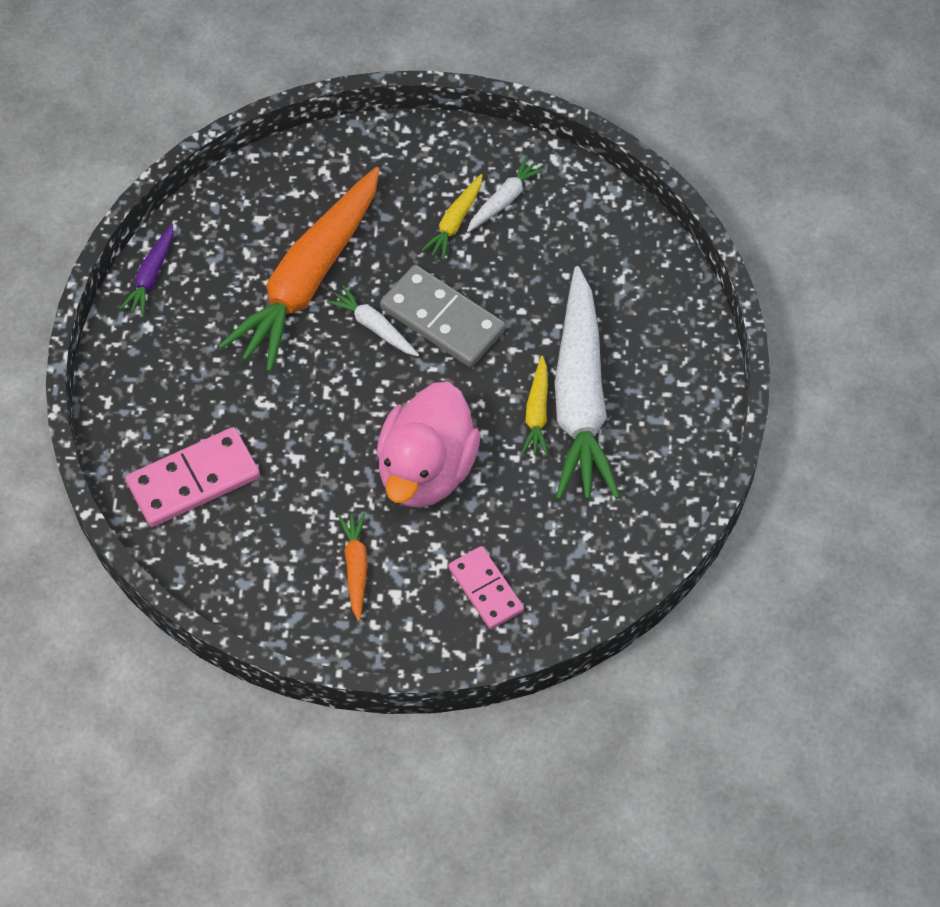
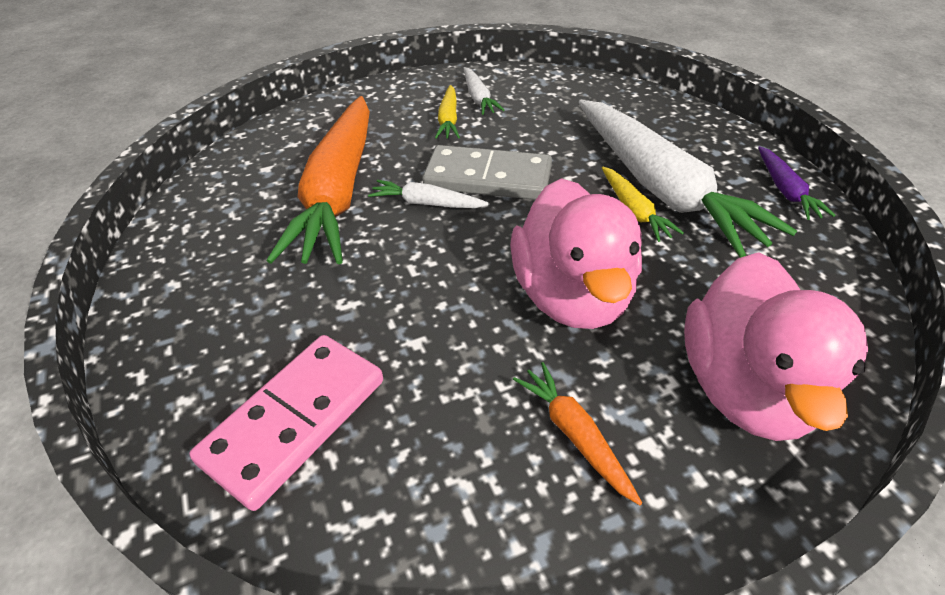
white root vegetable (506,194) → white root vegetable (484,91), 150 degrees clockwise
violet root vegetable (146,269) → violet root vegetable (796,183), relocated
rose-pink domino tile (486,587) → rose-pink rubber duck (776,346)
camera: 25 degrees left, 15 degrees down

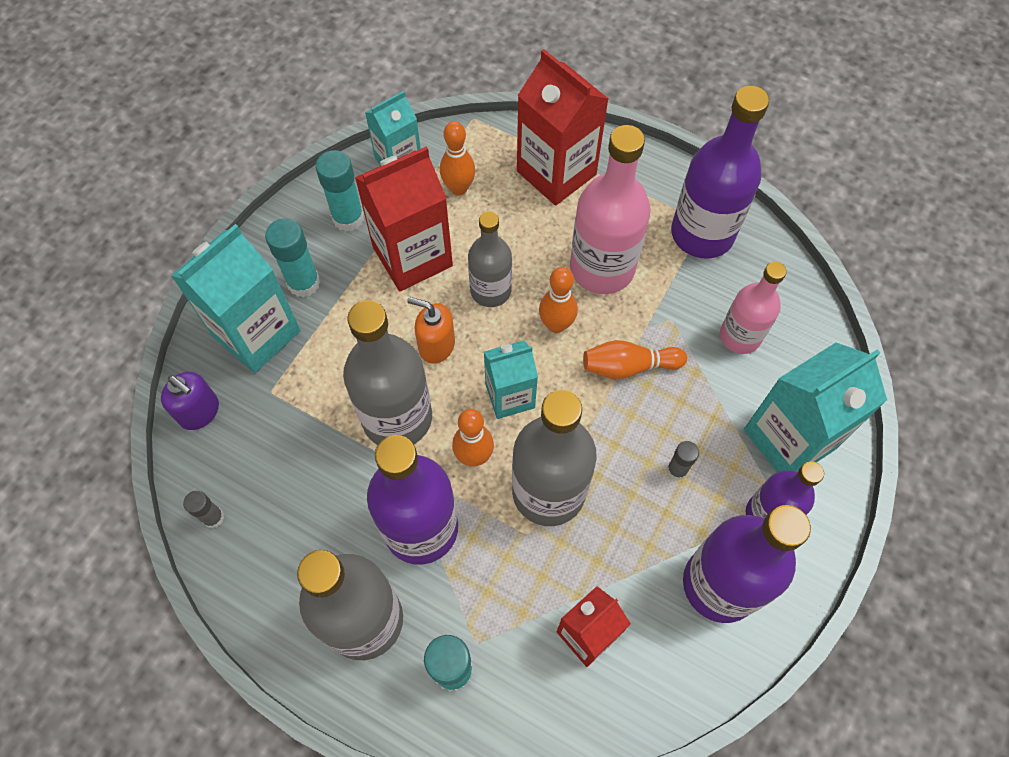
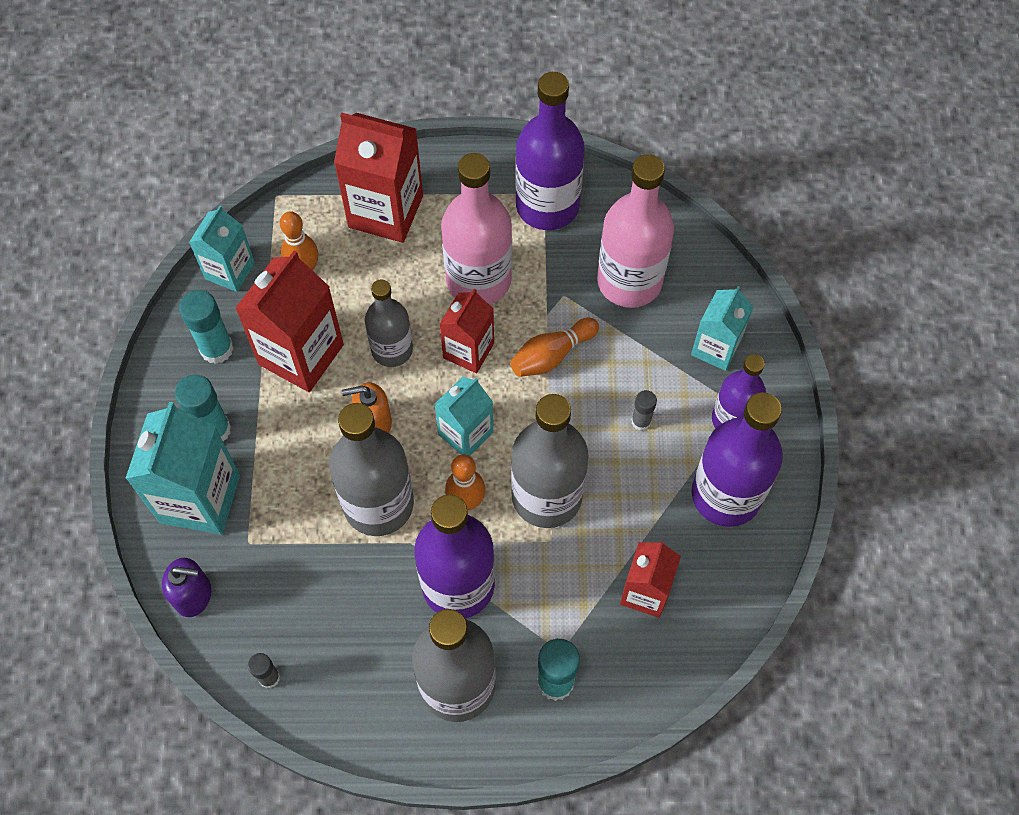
rose-pink drink bottle (753,307) → rose-pink drink bottle (635,231), x1.61
orange tenpin (558,300) → red carton (466,331)
teal carton (815,407) → teal carton (722,328), x0.62
camera: 30 degrees left, 0 degrees up

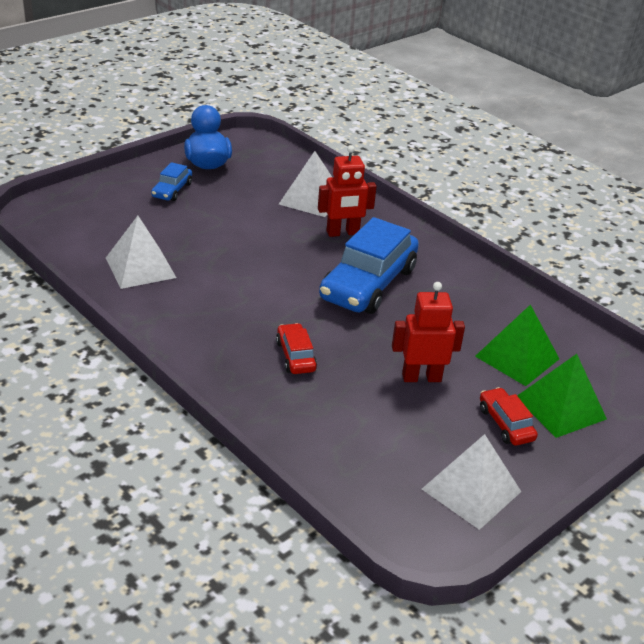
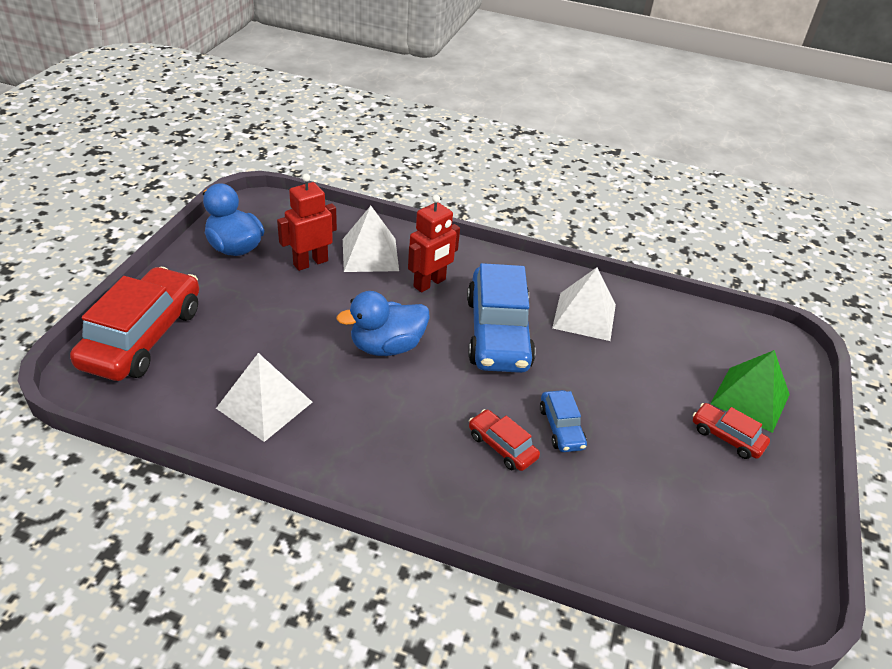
royal blue automobile (171,181) → royal blue automobile (563,421), relocated
red toy robot (428,332) → red toy robot (307,222), relocated
emerald pyramid (517,345) → -
white pyramid (471,482) → white pyramid (584,304), relocated
- → red automobile (134,324)
- → royal blue rubber duck (383,323)
camera: 30 degrees left, 5 degrees up

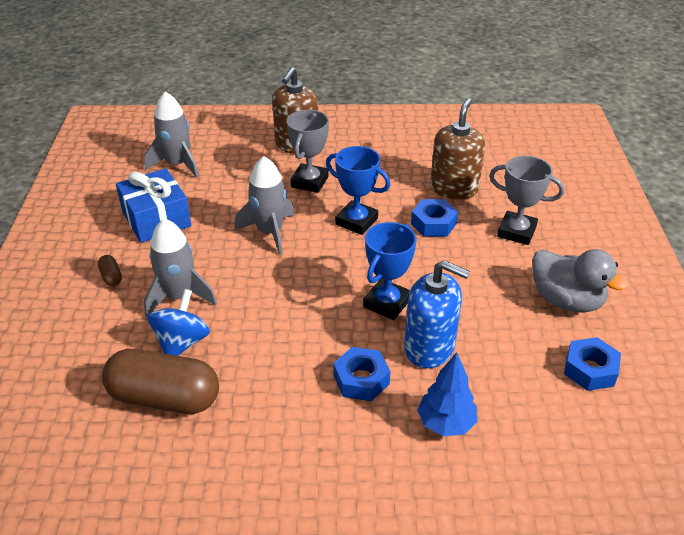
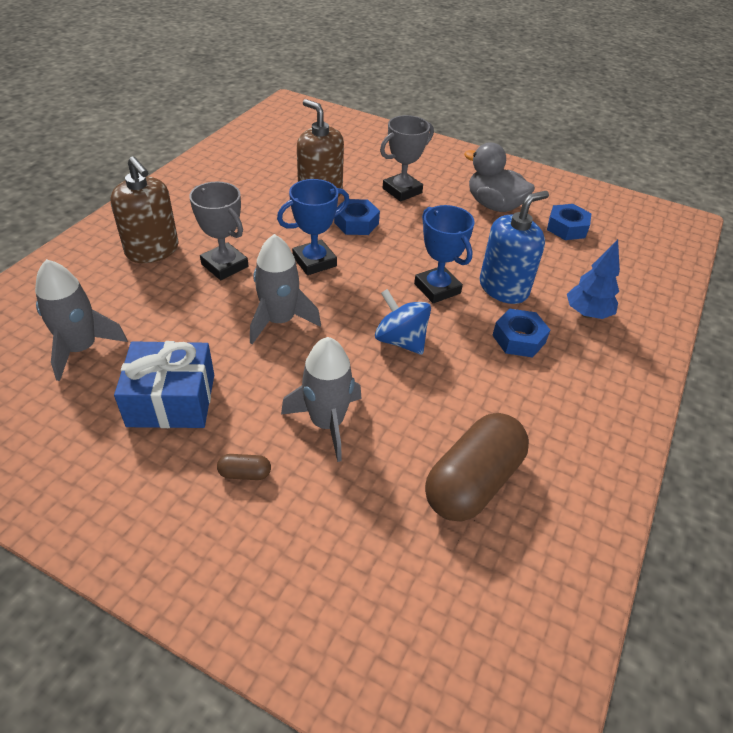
ash-grey rubber duck (580,281) → ash-grey rubber duck (499,177), 120 degrees counterclockwise
royal blue toy top (178,322) → royal blue toy top (403,322), relocated
camera: 65 degrees left, 5 degrees up

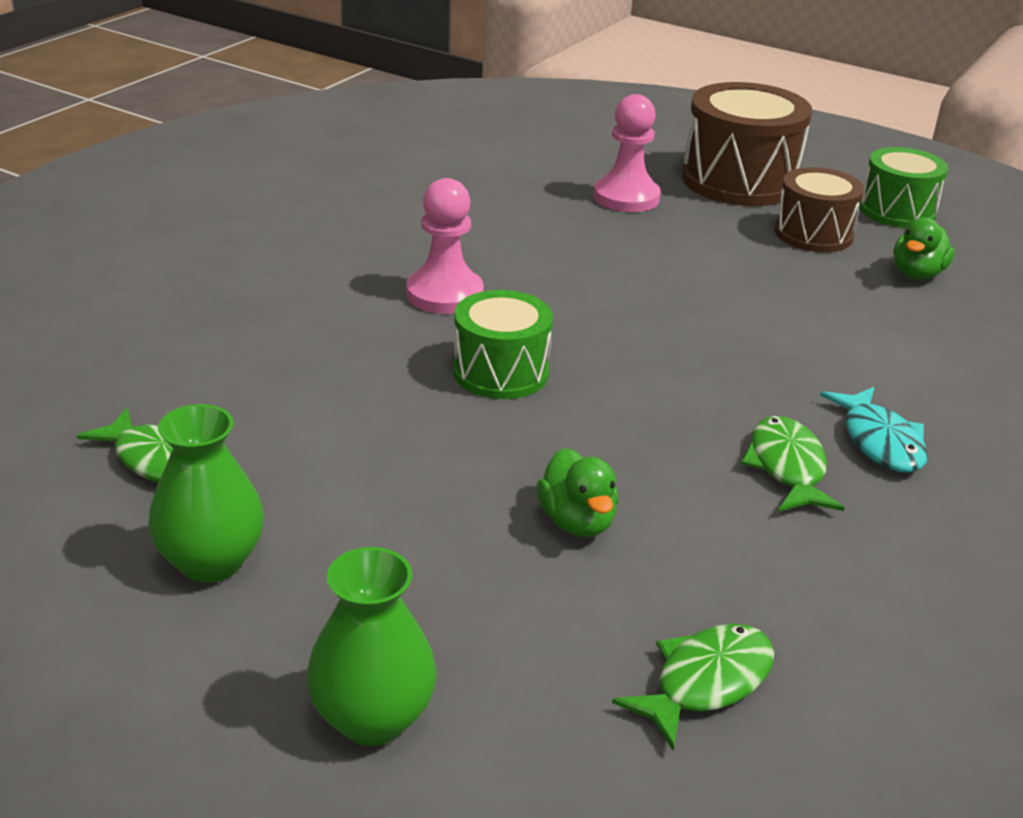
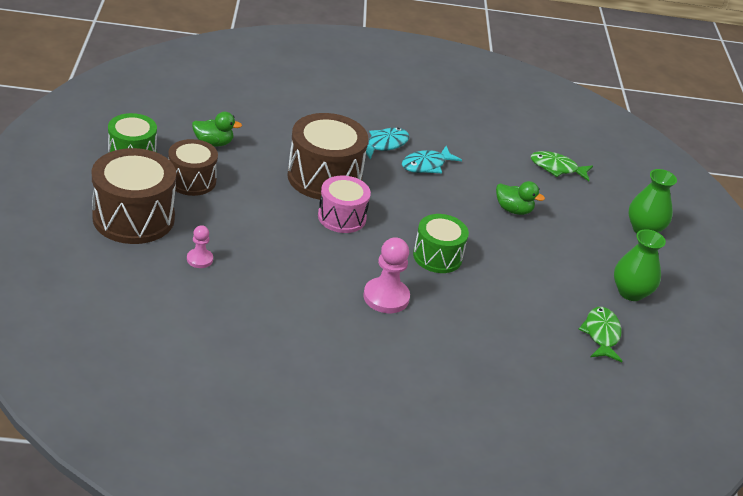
rose-pink chess pawn (627,153) → rose-pink chess pawn (200,246), x0.57
emerald fish (793,463) → teal fish (432,159)
emerald rubber duck (577,492) → emerald rubber duck (520,198), 75 degrees clockwise
- → russet snare drum (327,156)
- → rose-pink snare drum (344,204)
camera: 125 degrees left, 5 degrees up

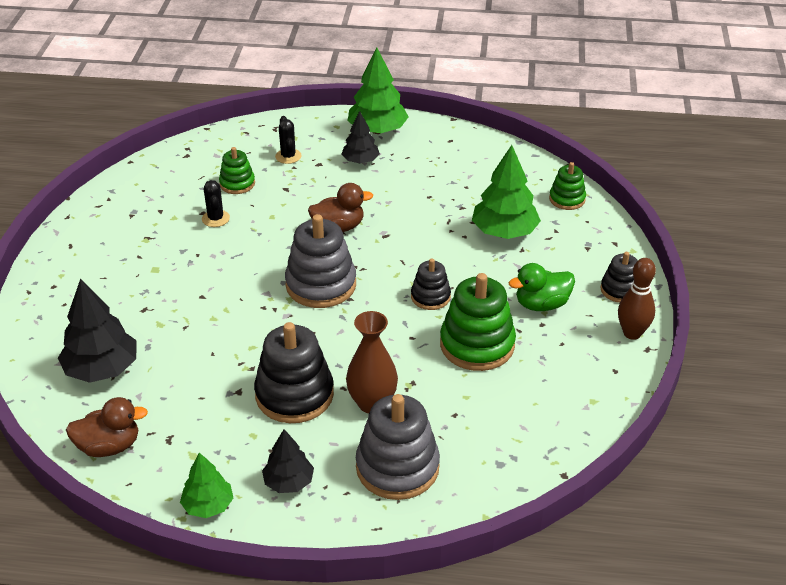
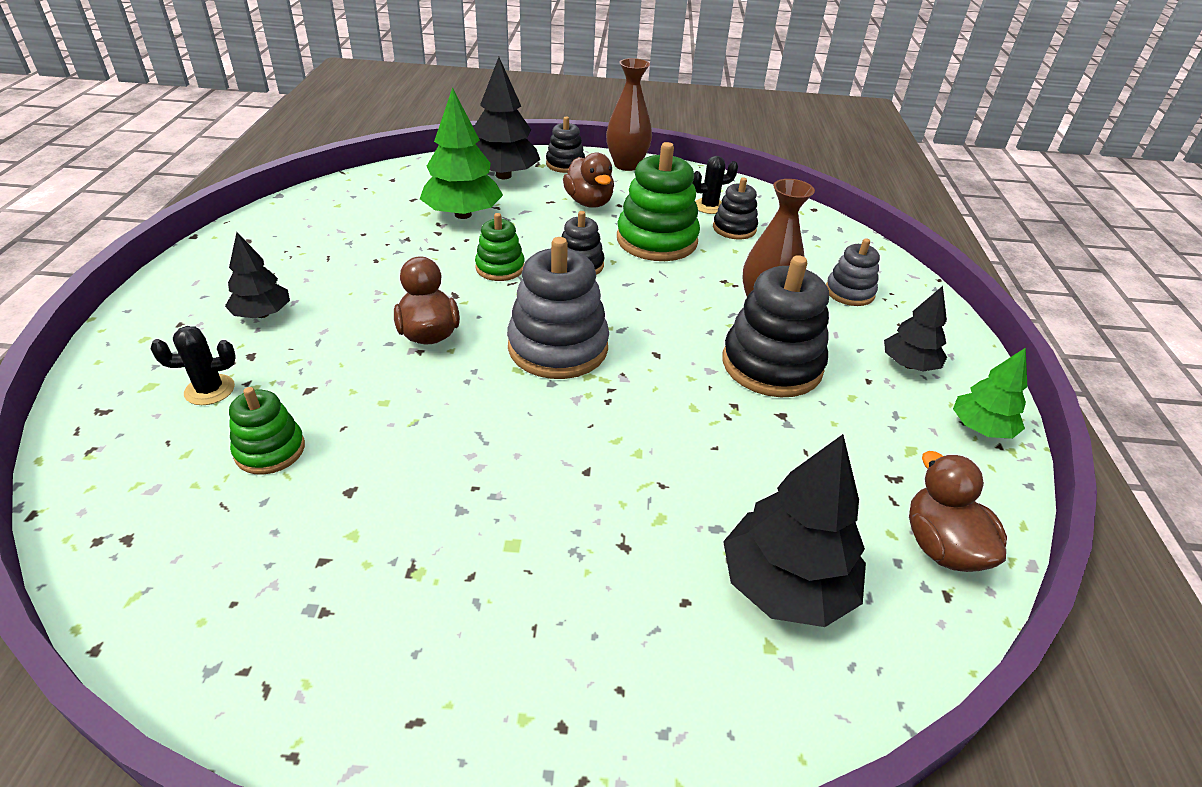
emerald tree (378,91) → -
emerald stacking rings (567,186) → emerald stacking rings (499,247), relocated
ebony prickly plant (216,203) → ebony prickly plant (715,185), relocated
russet tenpin (637,299) → russet flower vase (629,114)
emerald rubber duck (541,287) → russet rubber duck (588,180)
ash-grey stacking rings (398,447) → ash-grey stacking rings (853,272), x0.56
- → ebony tree (506,118)
- → ebony stacking rings (735,208)
camera: 95 degrees left, 0 degrees up

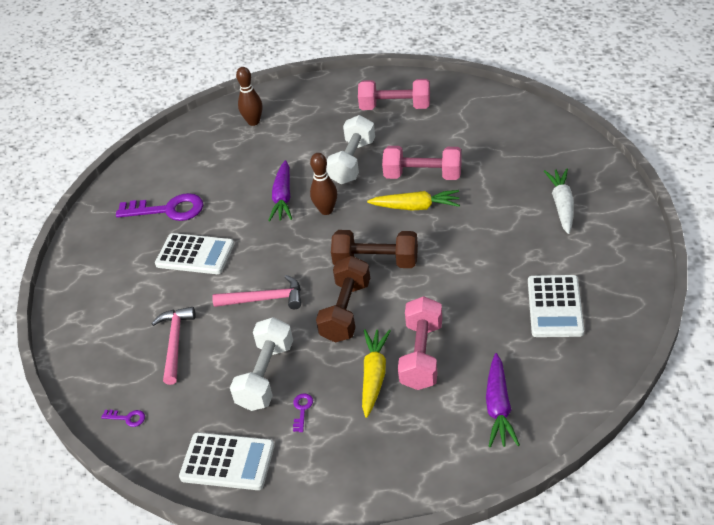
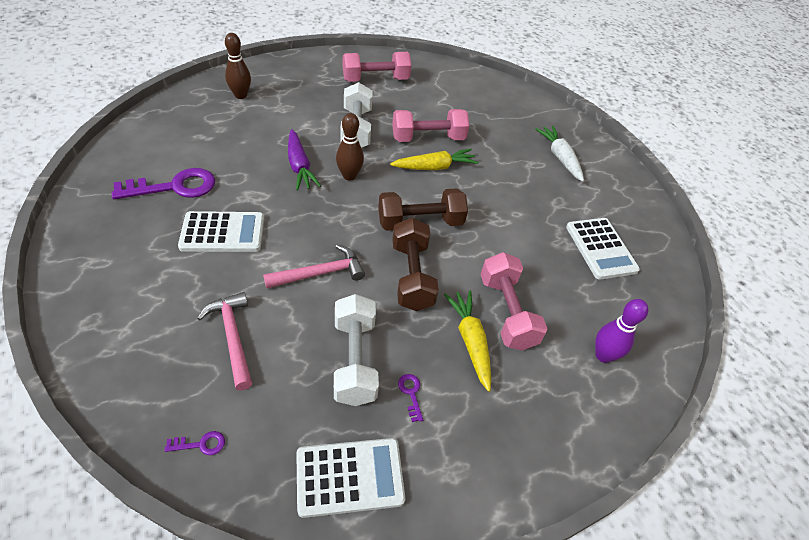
violet root vegetable (503,400) → violet tenpin (621,331)
camera: 30 degrees left, 5 degrees up

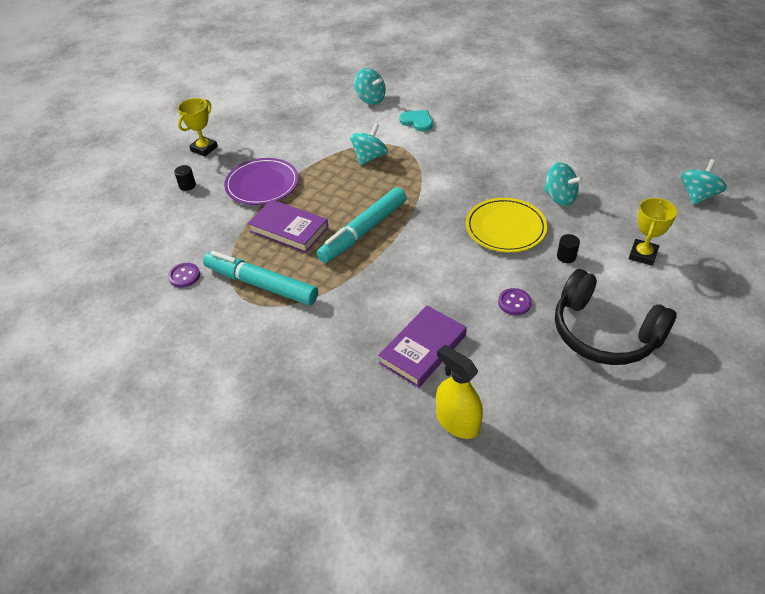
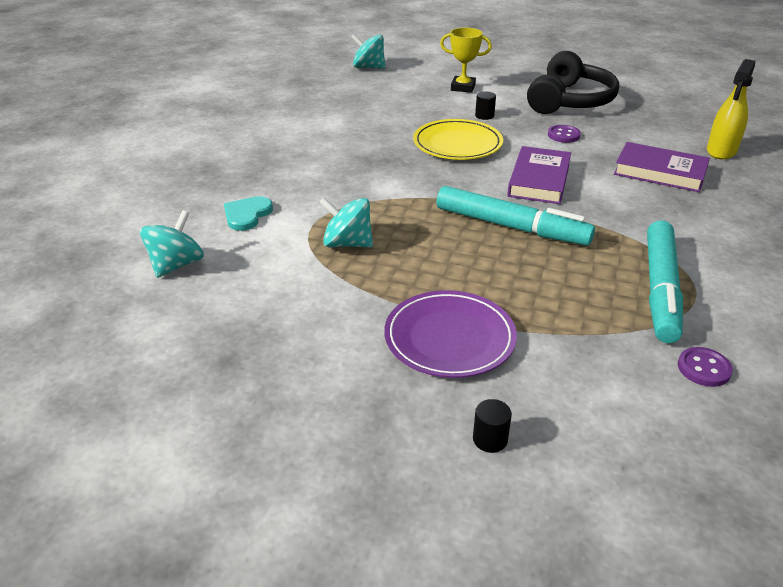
bright yellow prize cup (198,127) → -
teal toy top (563,184) → -
violet hardback (288,226) → violet hardback (539,175), relocated
camera: 105 degrees left, 10 degrees down

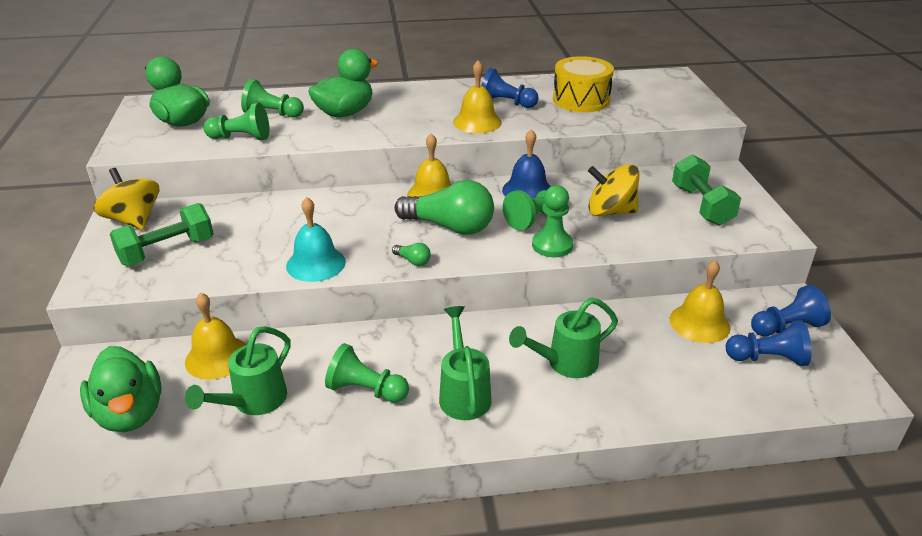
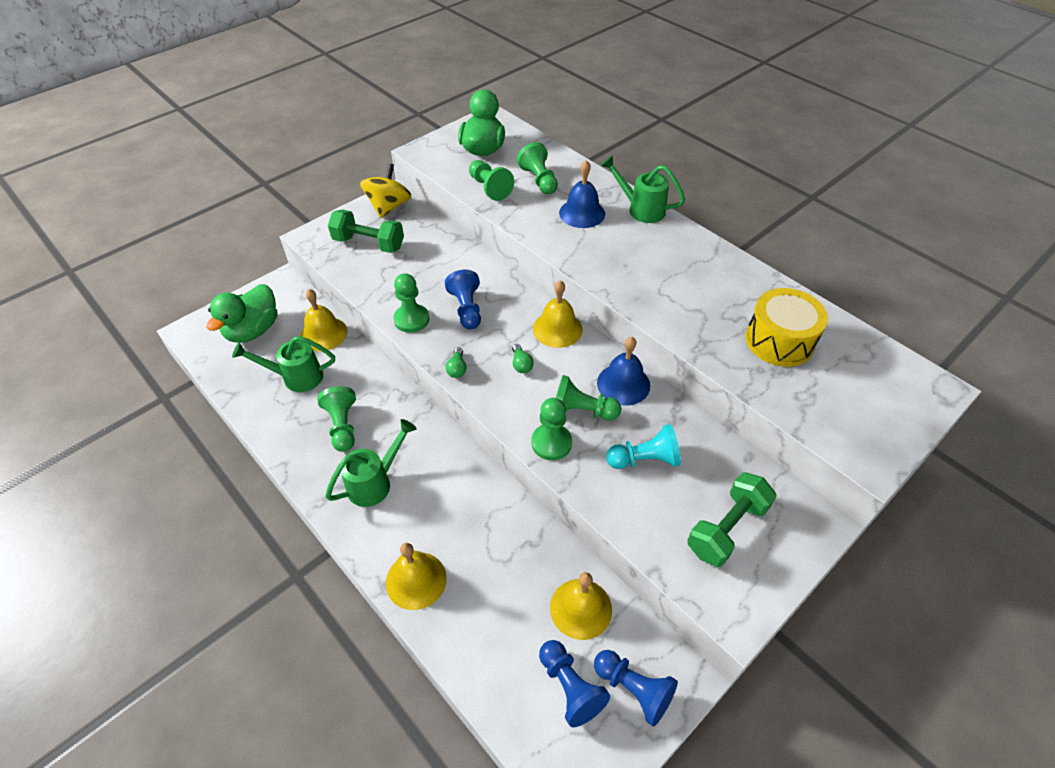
emerald rubber duck (343,83) → royal blue hand bell (582,194)
bright yellow hand bell (477,96) → bright yellow hand bell (416,576), relocated
royal blue chess pawn (510,88) → royal blue chess pawn (463,299), relocated
bright yellow toy top (613,190) → teal chess pawn (643,446)
emerald lightbulb (444,207) → emerald lightbulb (523,358), x0.41
teal hand bell (316,239) → emerald chess pawn (411,303)
emerald watering can (563,337) → emerald watering can (643,189), relocated
camera: 55 degrees right, 15 degrees up

